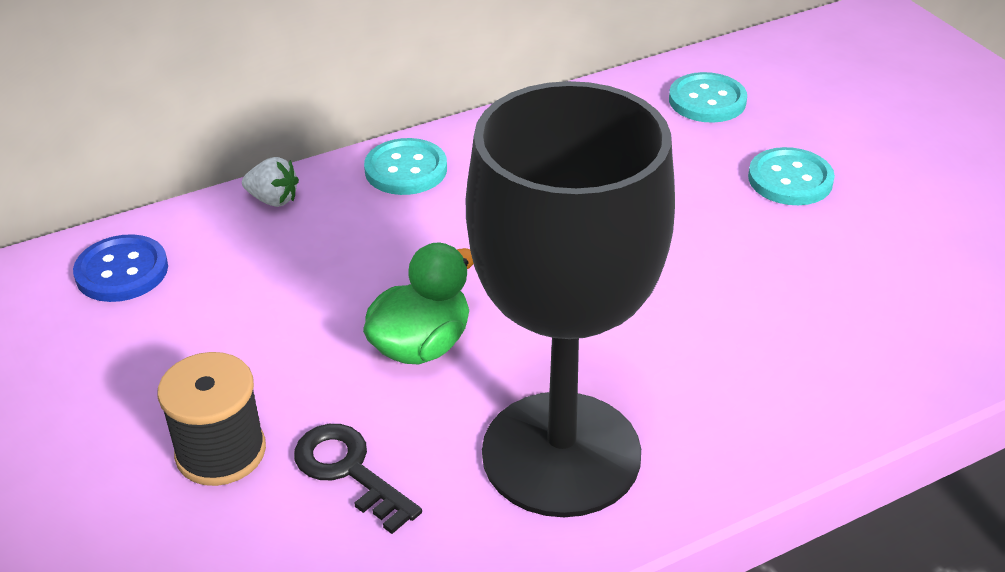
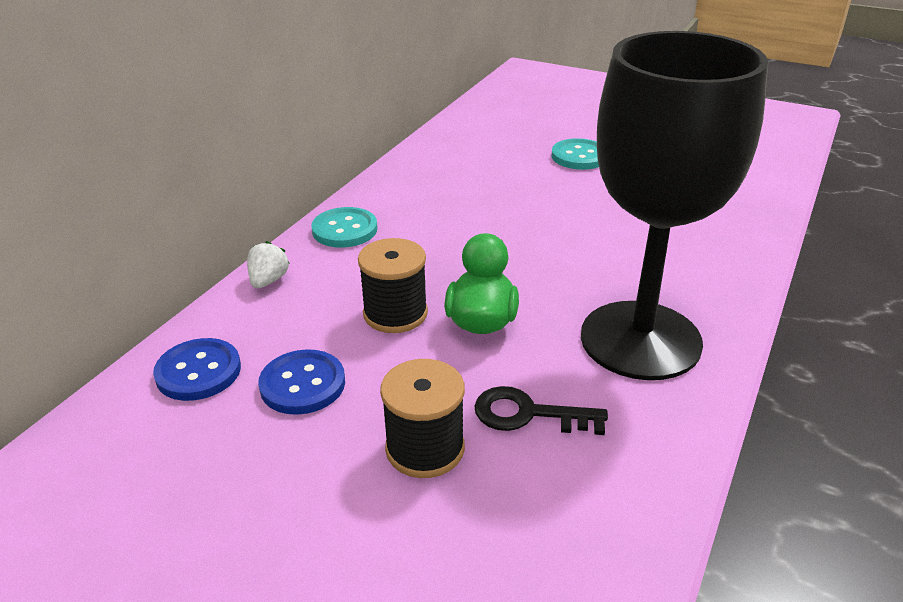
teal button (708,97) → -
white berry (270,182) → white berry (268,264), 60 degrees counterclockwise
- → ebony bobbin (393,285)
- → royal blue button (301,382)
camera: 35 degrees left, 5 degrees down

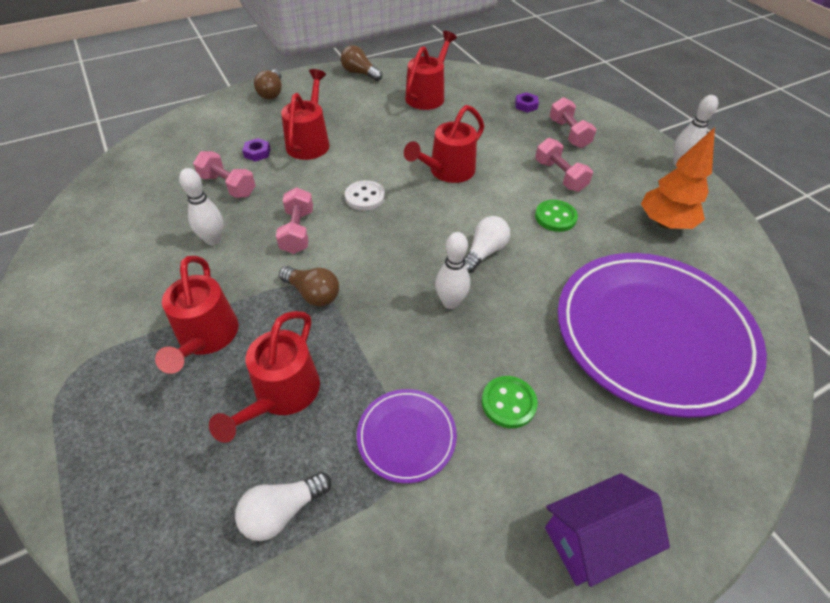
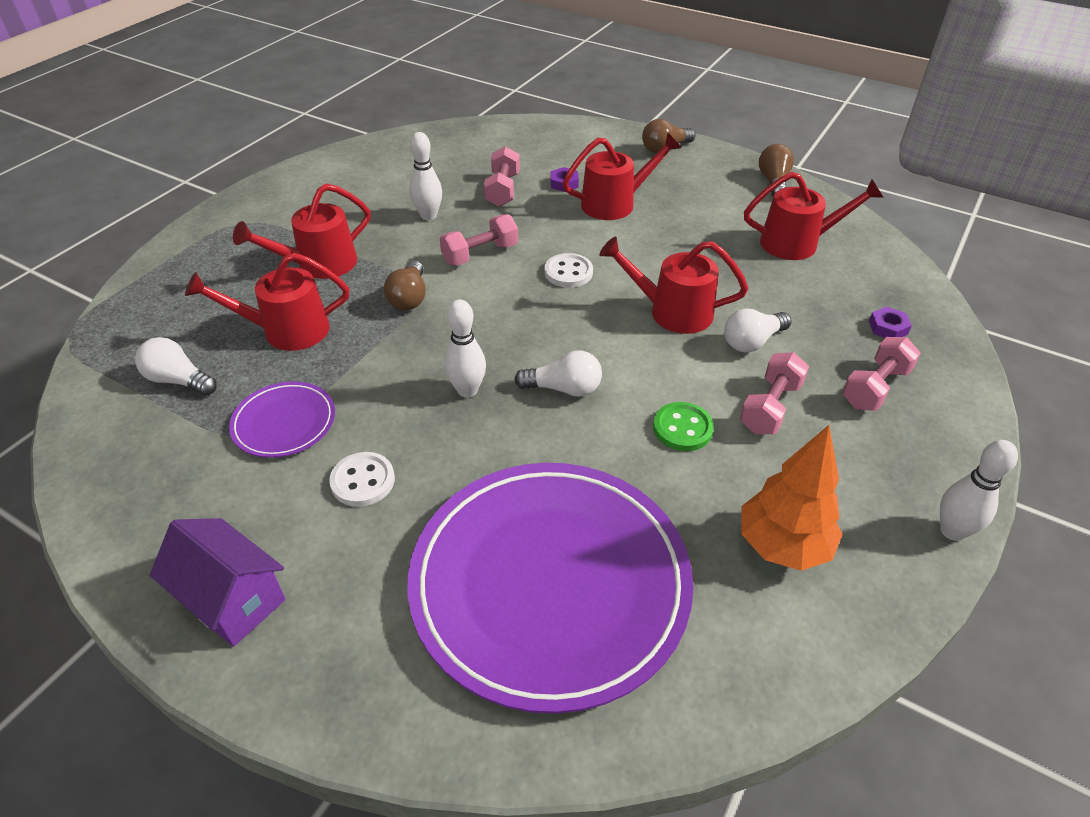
emerald button (510,402) → white button (362,479)
- → white lightbulb (758,331)
camera: 60 degrees right, 5 degrees down

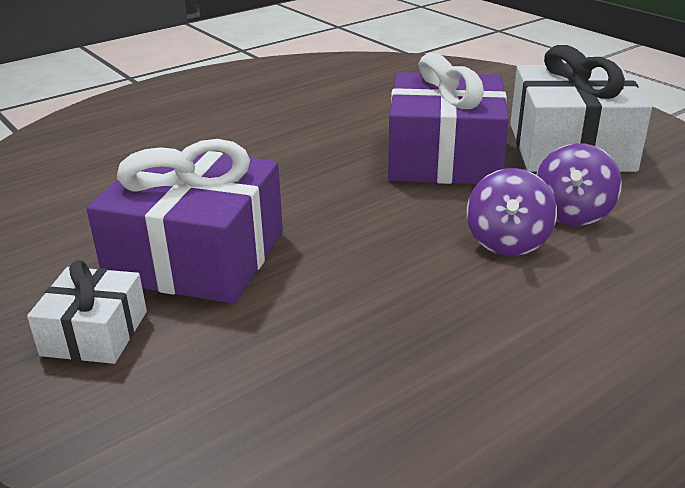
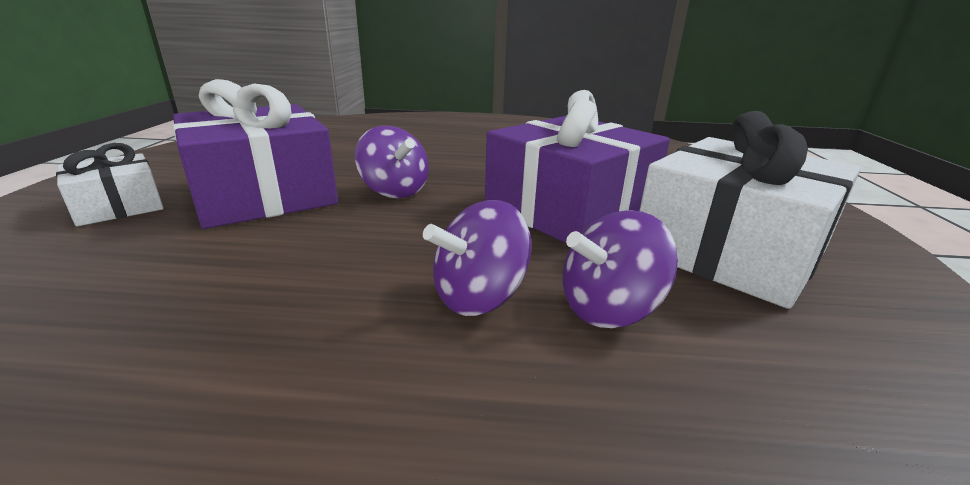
- → violet toy top (392,162)
camera: 40 degrees right, 5 degrees down

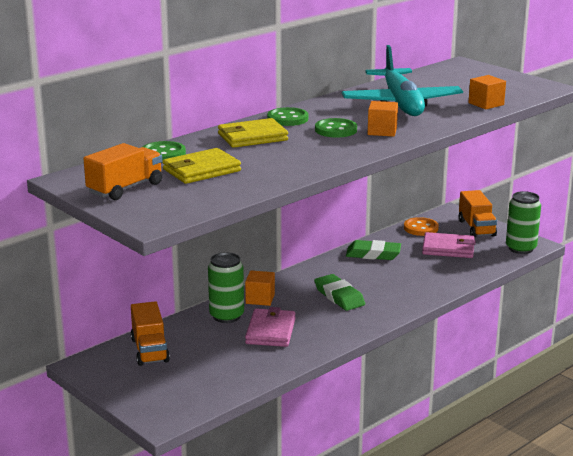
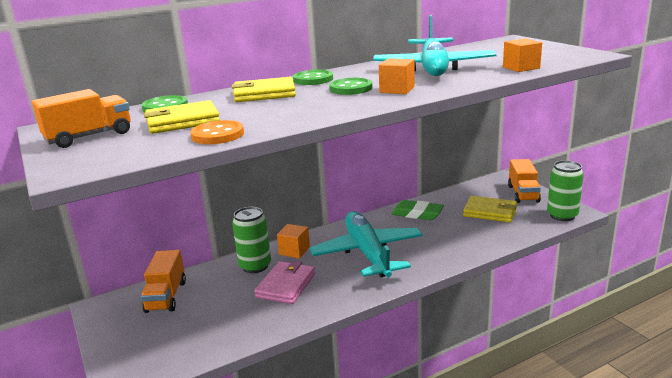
orange button (421,226) → orange button (217,132), relocated
rose-pink card wallet (449,245) → bright yellow card wallet (490,209)
emerald gum eraser (339,292) → teal aeroplane (366,244)
camera: 15 degrees right, 0 degrees up

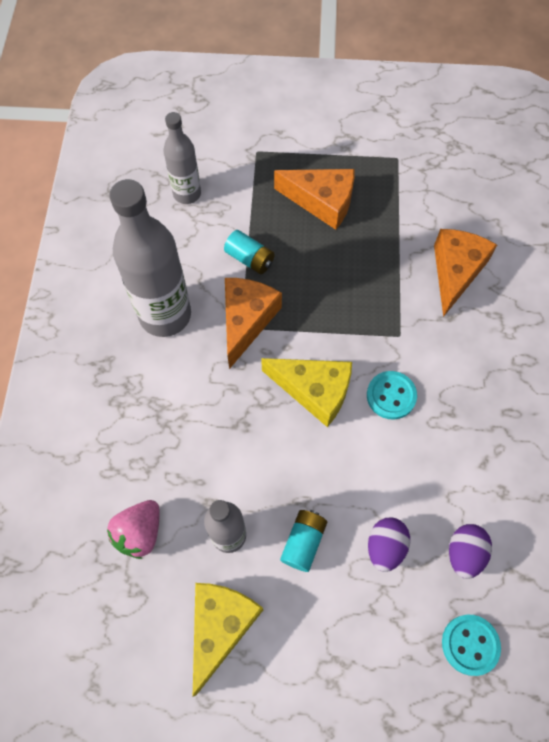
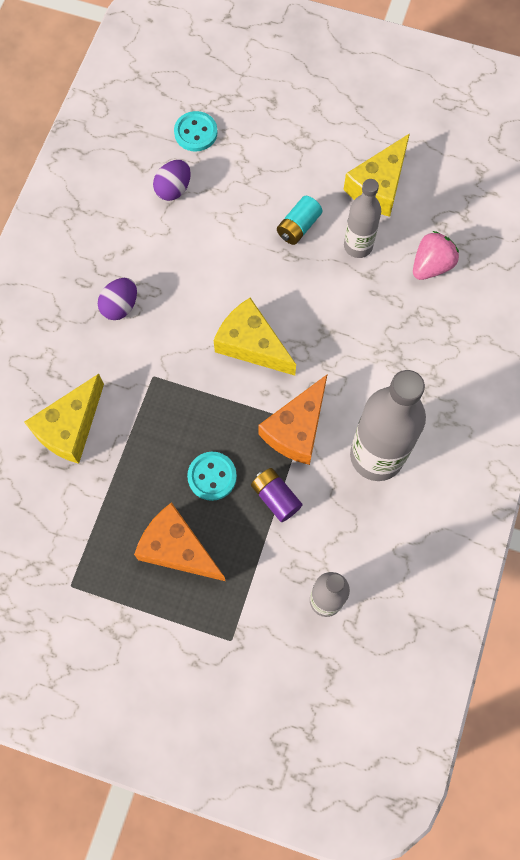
orange cheese wedge (465,273) → bright yellow cheese wedge (64,419)
teal power cell (249,252) → violet power cell (277,495)
teal button (392,395) → teal button (212,476), relocated
violet toy egg (389,545) → violet toy egg (117,299), relocated
camera: 165 degrees left, 5 degrees up

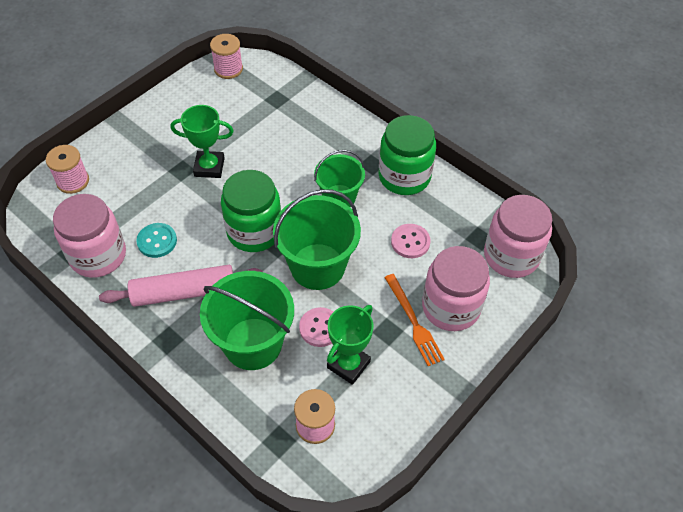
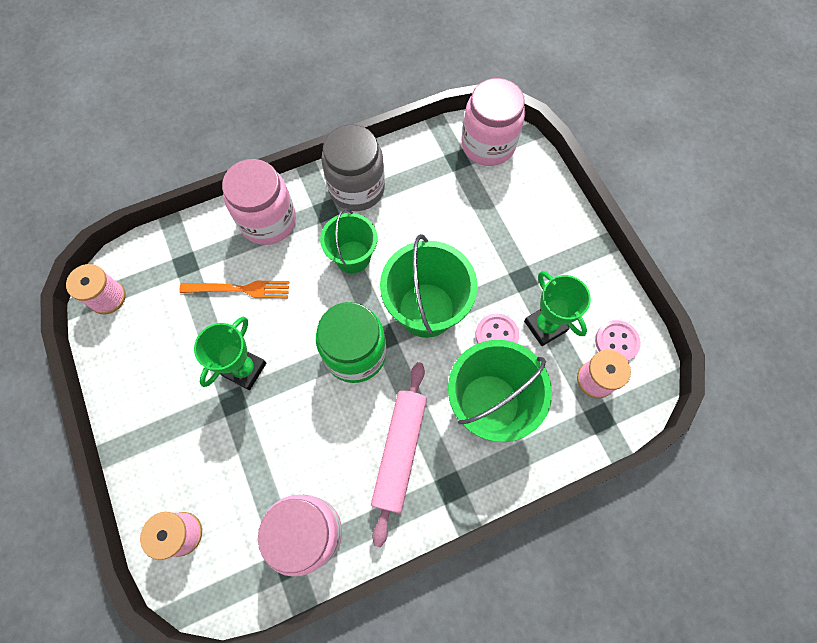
emerald preserve jar (407,155) → ash-grey preserve jar (353,167)
teal button (156,240) → -
rose-pink button (411,241) → rose-pink button (618,340), relocated
rose-pink preserve jar (456,288) → rose-pink preserve jar (259,202), relocated
orange table fork (414,320) → orange table fork (234,289), relocated
camera: 65 degrees left, 15 degrees up

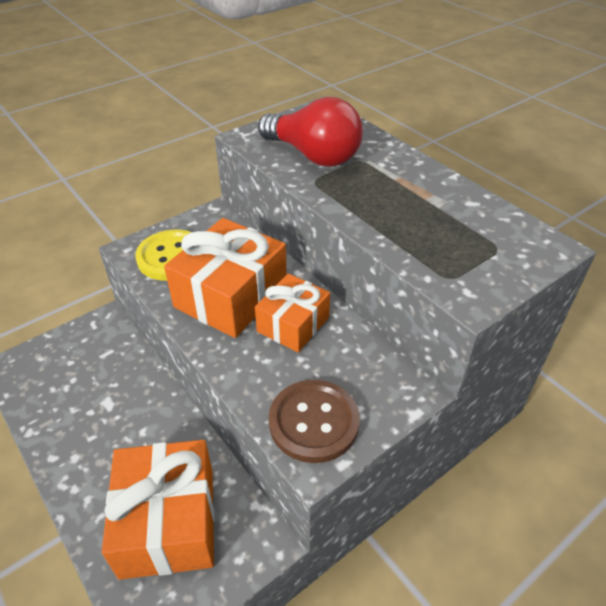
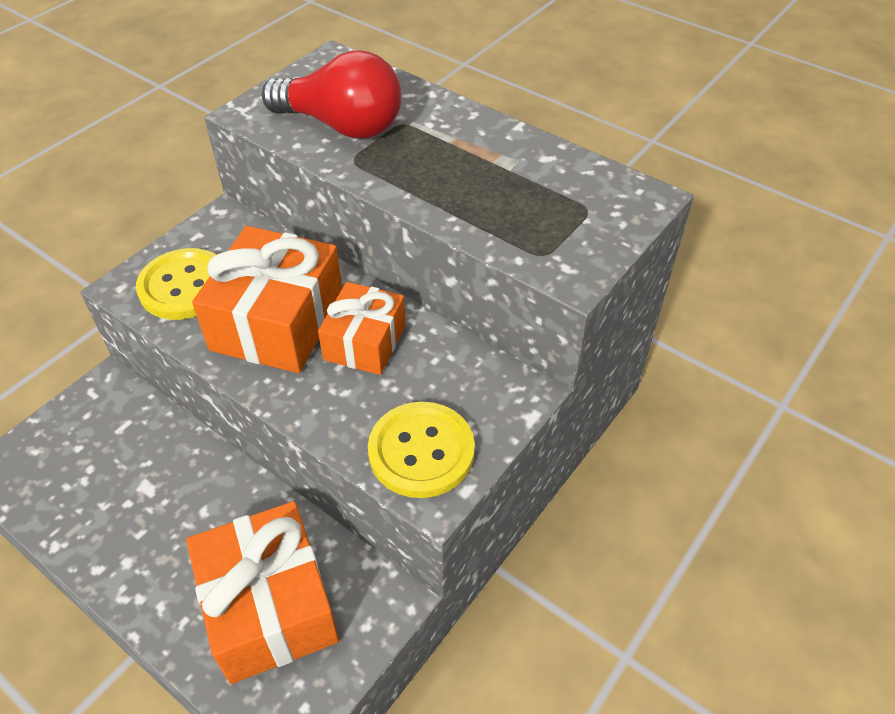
russet button (314,421) → bright yellow button (421,450)
camera: 15 degrees left, 5 degrees up

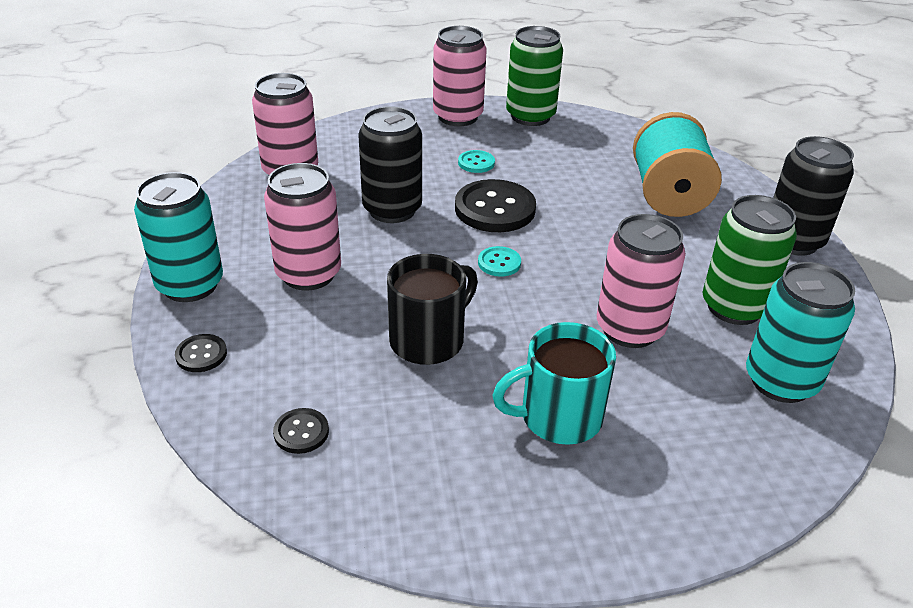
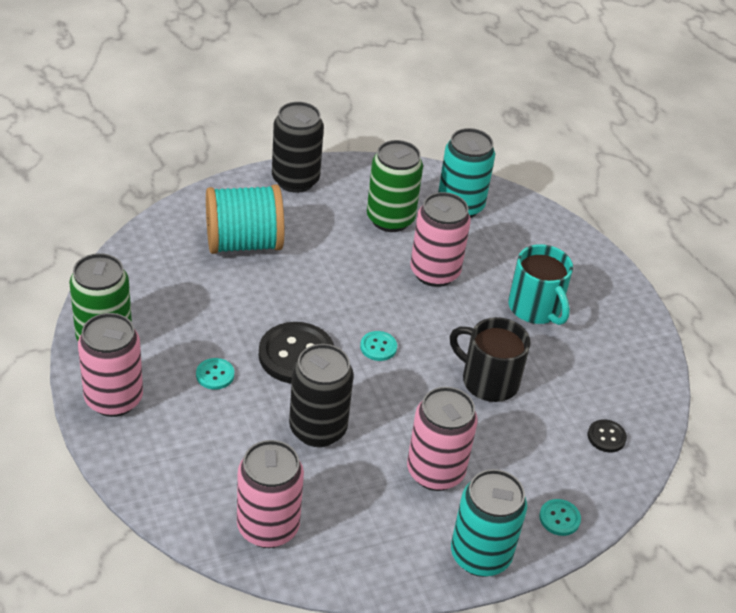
ebony button (201,353) → teal button (560,517)
camera: 105 degrees left, 5 degrees up

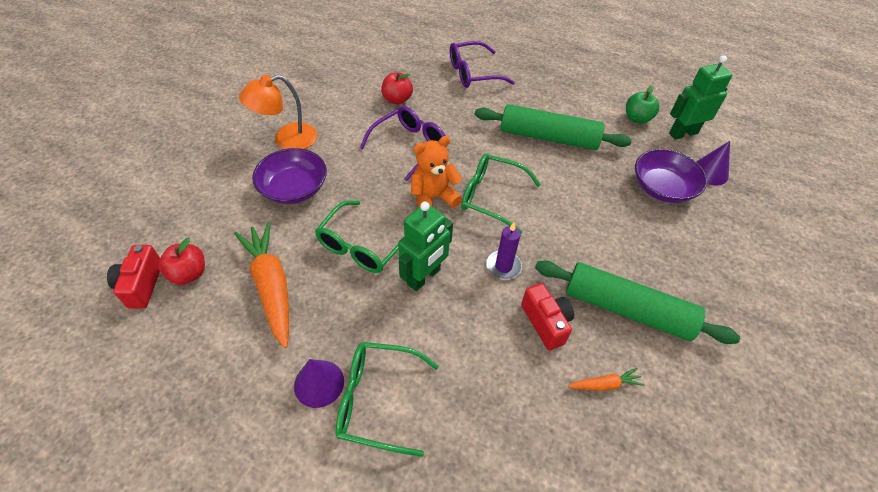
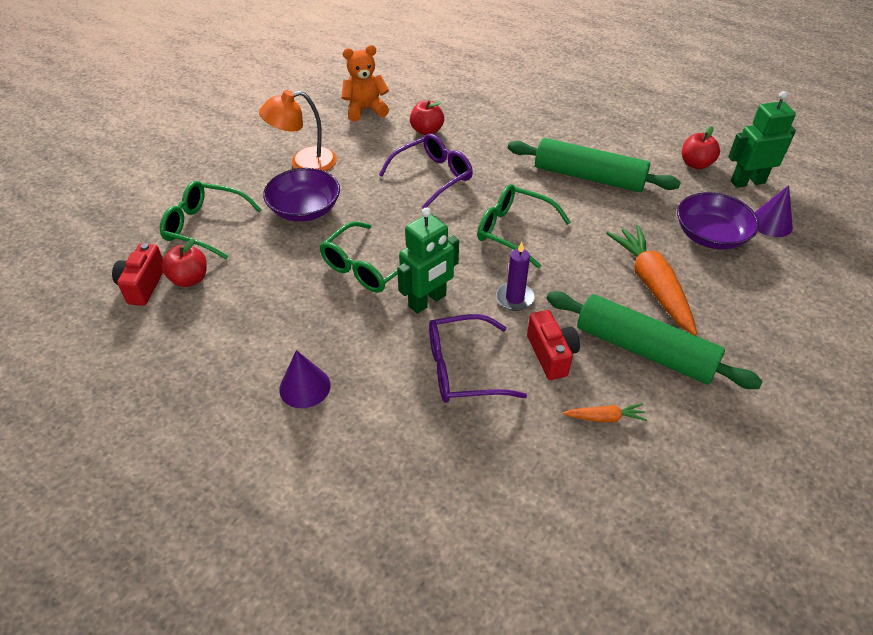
violet glasses (482,64) → violet glasses (478,358), relocated
emerald toy apple (643,105) → red toy apple (701,147)
orange teddy bear (436,172) → orange teddy bear (365,83), relocated
orange root vegetable (261,285) → orange root vegetable (651,280), relocated
emerald glasses (387,399) → emerald glasses (211,220), relocated
camera: 10 degrees right, 5 degrees down

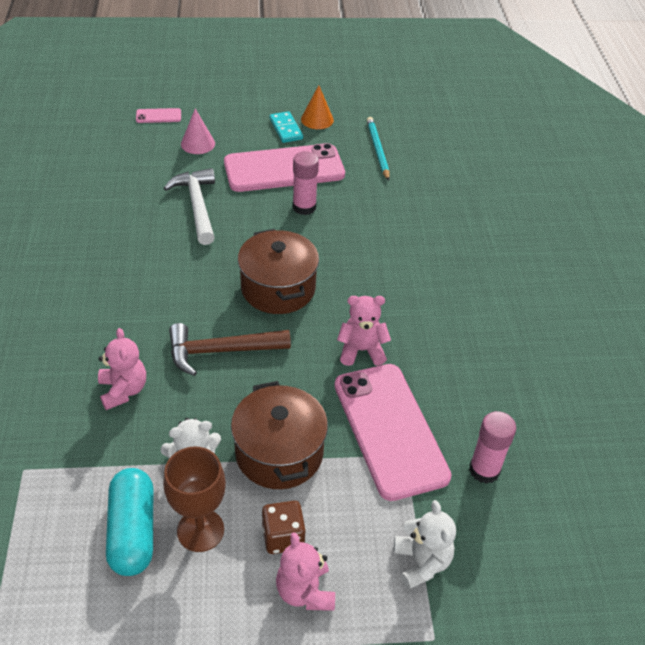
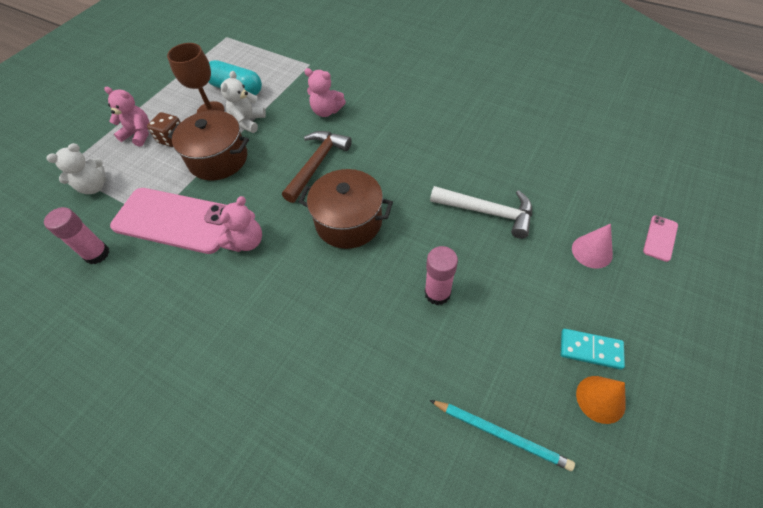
rose-pink smartphone (284,167) → -
white teddy bear (425,545) → white teddy bear (76,168), 60 degrees counterclockwise
camera: 130 degrees right, 10 degrees up

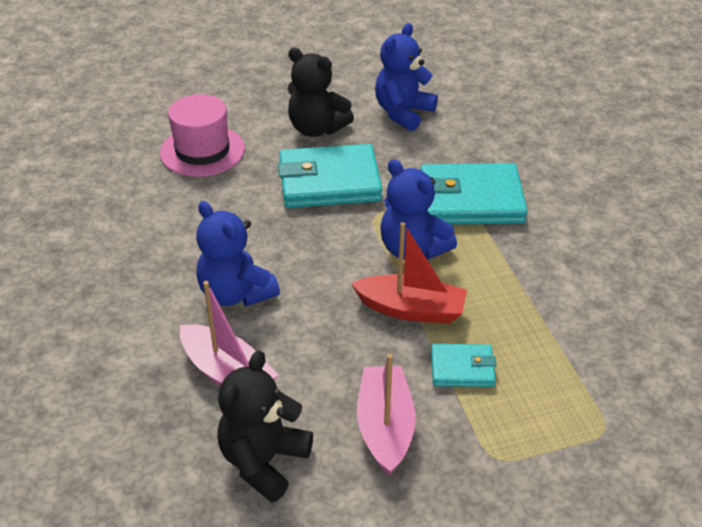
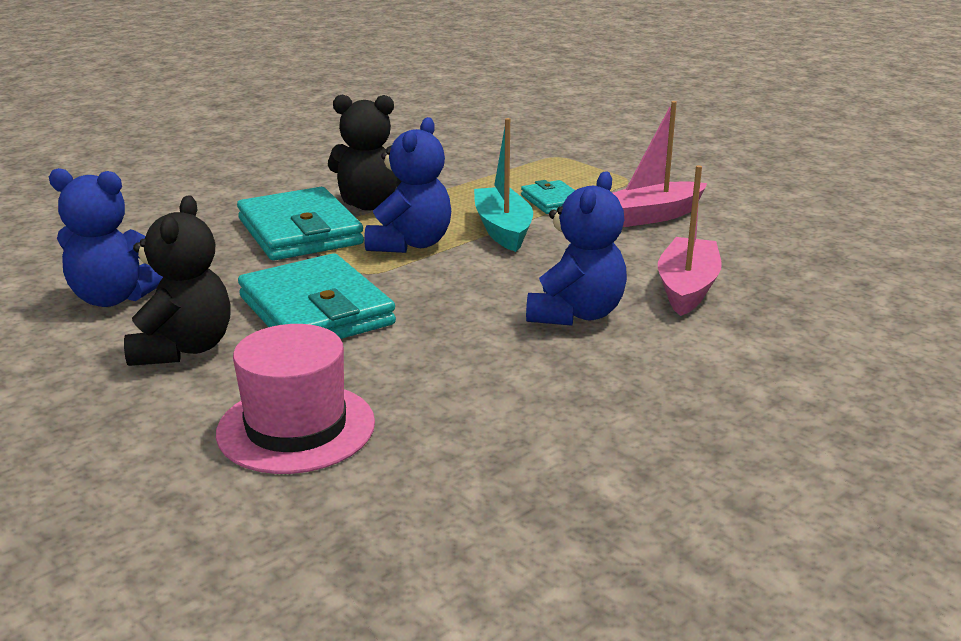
red boat (409,273) → teal boat (503,185)
ebony teddy bear (265,427) → ebony teddy bear (365,152), relocated
camera: 115 degrees left, 15 degrees down

